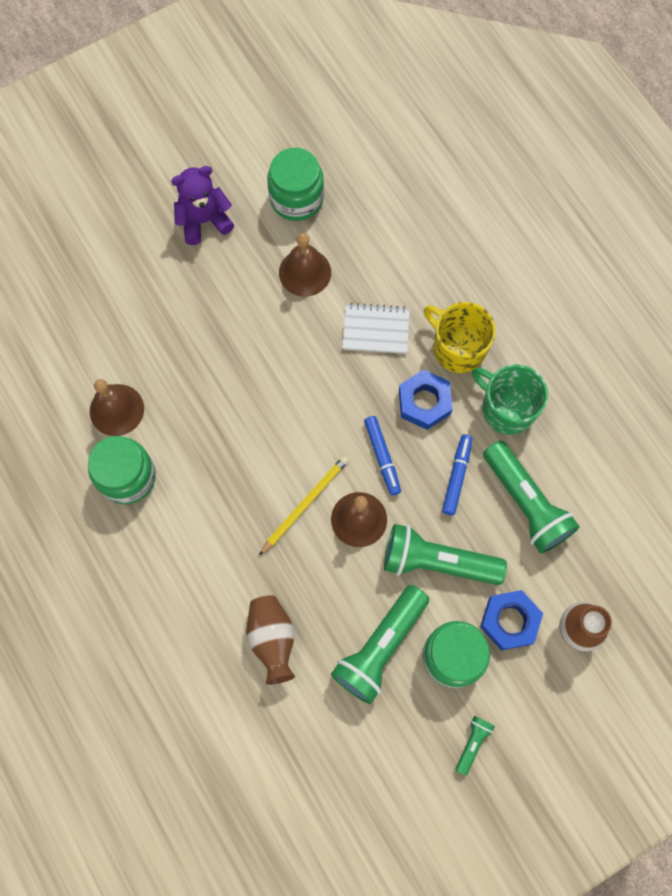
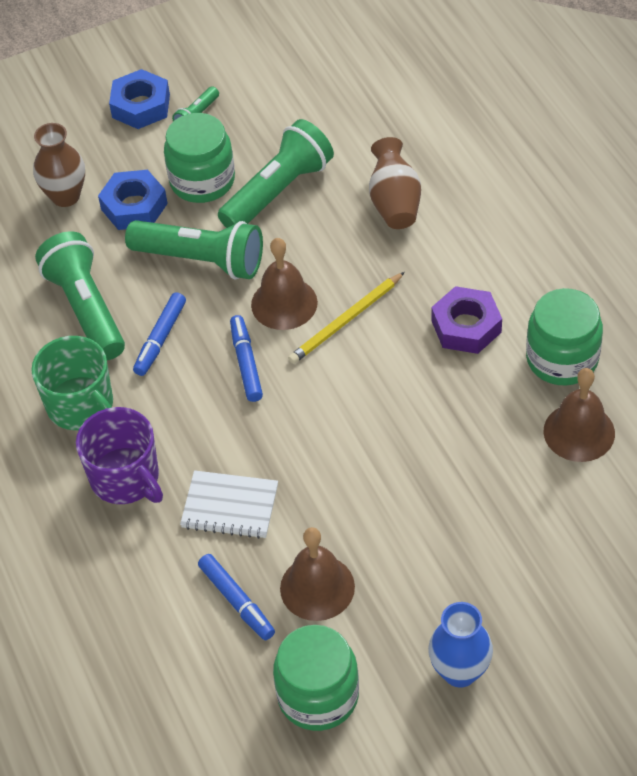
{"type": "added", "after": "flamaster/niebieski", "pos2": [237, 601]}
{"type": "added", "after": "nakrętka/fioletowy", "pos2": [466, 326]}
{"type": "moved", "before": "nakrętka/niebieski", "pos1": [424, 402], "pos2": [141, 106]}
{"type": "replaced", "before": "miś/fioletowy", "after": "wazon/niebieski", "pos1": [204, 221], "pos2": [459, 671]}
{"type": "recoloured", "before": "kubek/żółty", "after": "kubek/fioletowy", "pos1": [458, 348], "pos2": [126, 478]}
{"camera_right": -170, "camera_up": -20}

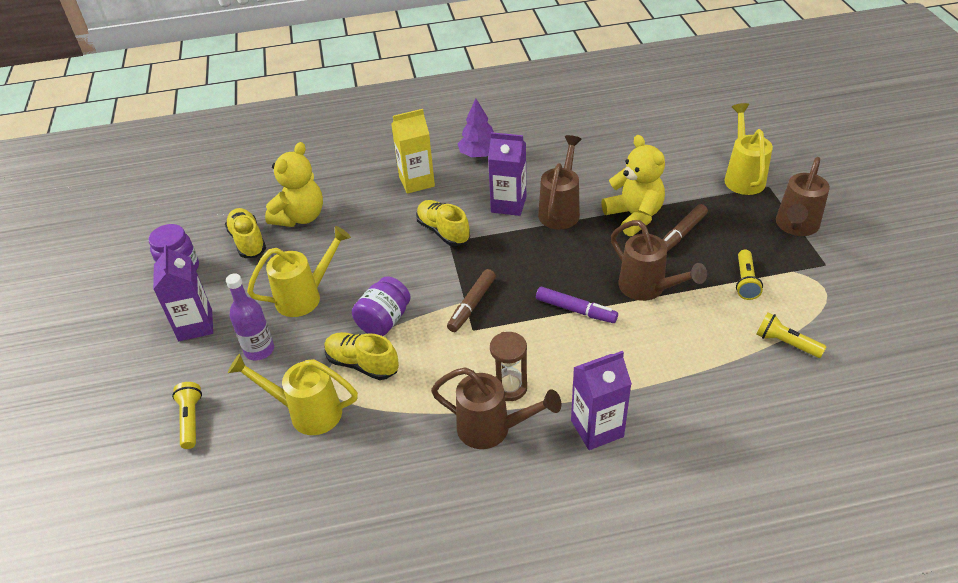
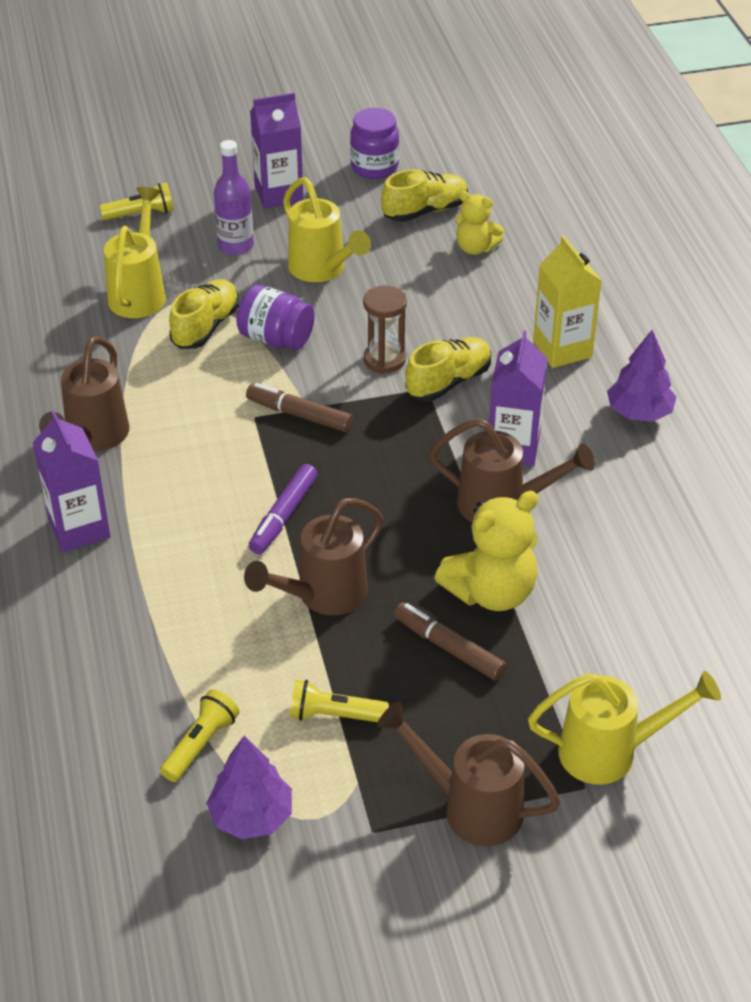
{"type": "added", "after": "drzewko/fioletowy", "pos2": [251, 816]}
{"type": "moved", "before": "klepsydra/brązowy", "pos1": [509, 387], "pos2": [384, 360]}
{"type": "resized", "before": "miś/żółty", "pos1": [300, 217], "pos2": [475, 248], "scale": 0.6}
{"camera_right": 85, "camera_up": 0}

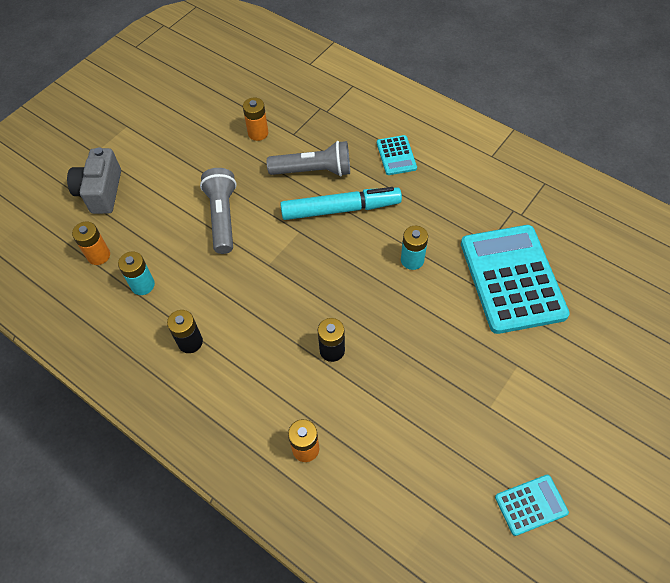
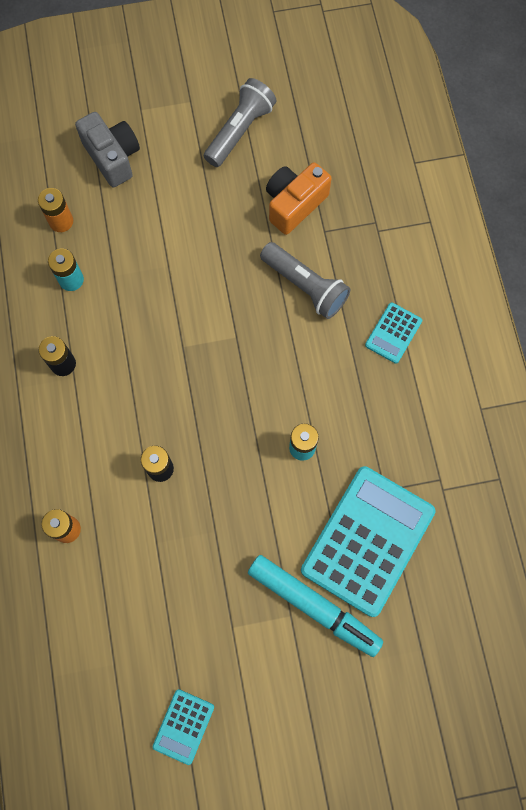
{"type": "moved", "before": "latarka/szary", "pos1": [222, 217], "pos2": [239, 130]}
{"type": "moved", "before": "flamaster/turkusowy", "pos1": [340, 209], "pos2": [313, 605]}
{"type": "replaced", "before": "bateria/pomarańczowy", "after": "aparat fotograficzny/pomarańczowy", "pos1": [258, 133], "pos2": [294, 204]}
{"type": "turned", "before": "aparat fotograficzny/szary", "pos1": [101, 192], "pos2": [113, 157], "turn": 105}
{"type": "turned", "before": "kalkulator/turkusowy", "pos1": [531, 505], "pos2": [183, 726], "turn": 90}
{"camera_right": 40, "camera_up": 15}

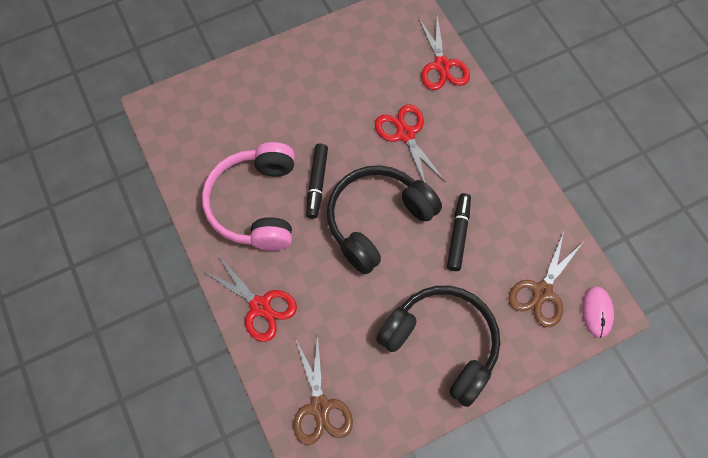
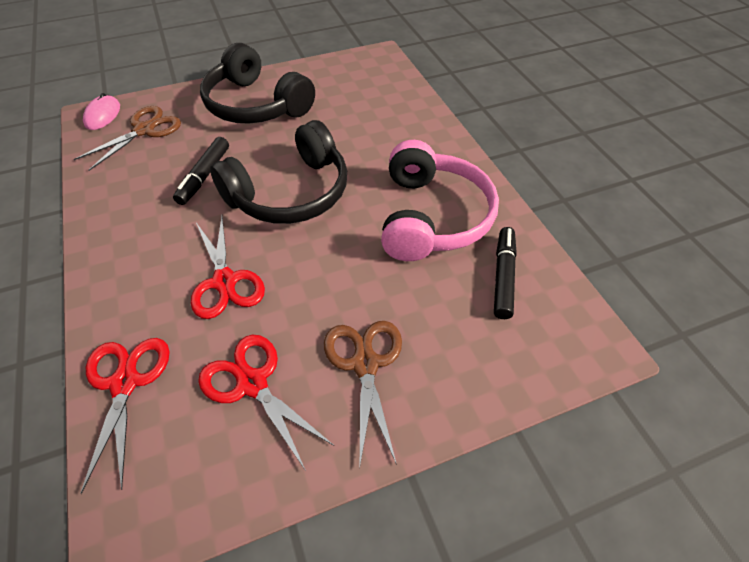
{"type": "moved", "before": "nożyczki/czerwony", "pos1": [260, 306], "pos2": [252, 383]}
{"type": "moved", "before": "nożyczki/brązowy", "pos1": [320, 407], "pos2": [365, 363]}
{"type": "moved", "before": "flamaster/czarny", "pos1": [317, 183], "pos2": [503, 276]}
{"camera_right": -175, "camera_up": -15}

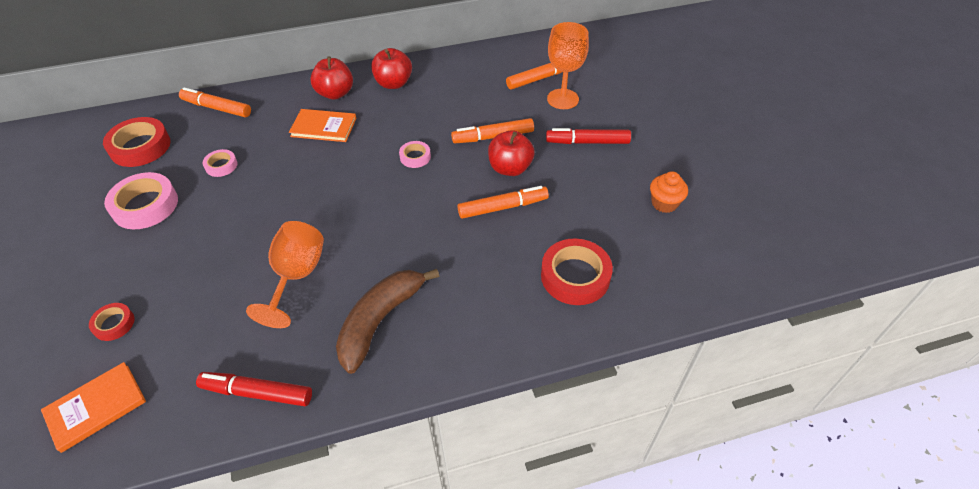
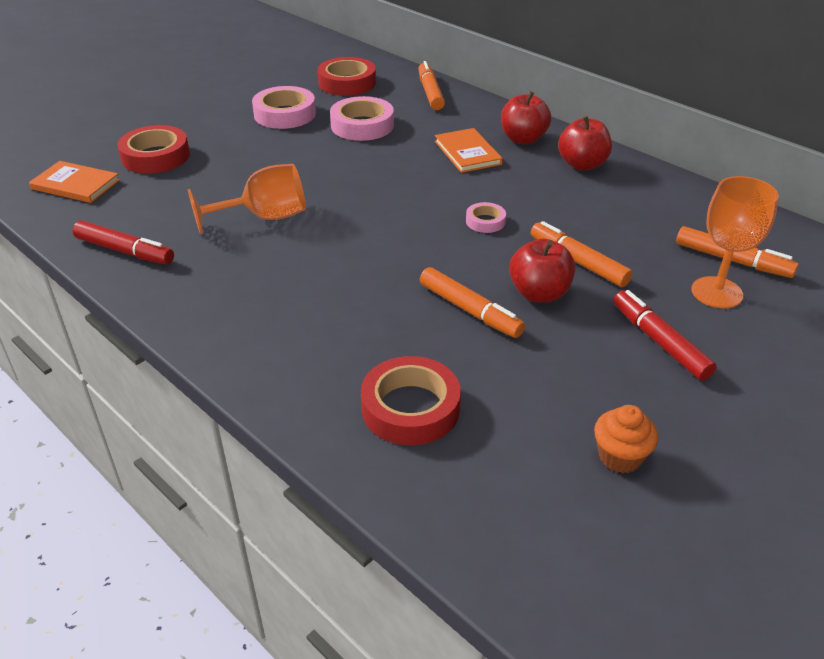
{"type": "removed", "before": "banan/brązowy", "pos1": [380, 321]}
{"type": "turned", "before": "flamaster/czerwony", "pos1": [257, 393], "pos2": [125, 251], "turn": 135}
{"type": "resized", "before": "taśma klejąca/czerwony", "pos1": [114, 324], "pos2": [155, 156], "scale": 1.89}
{"type": "resized", "before": "taśma klejąca/różowy", "pos1": [221, 166], "pos2": [362, 125], "scale": 1.89}
{"camera_right": 60, "camera_up": -10}

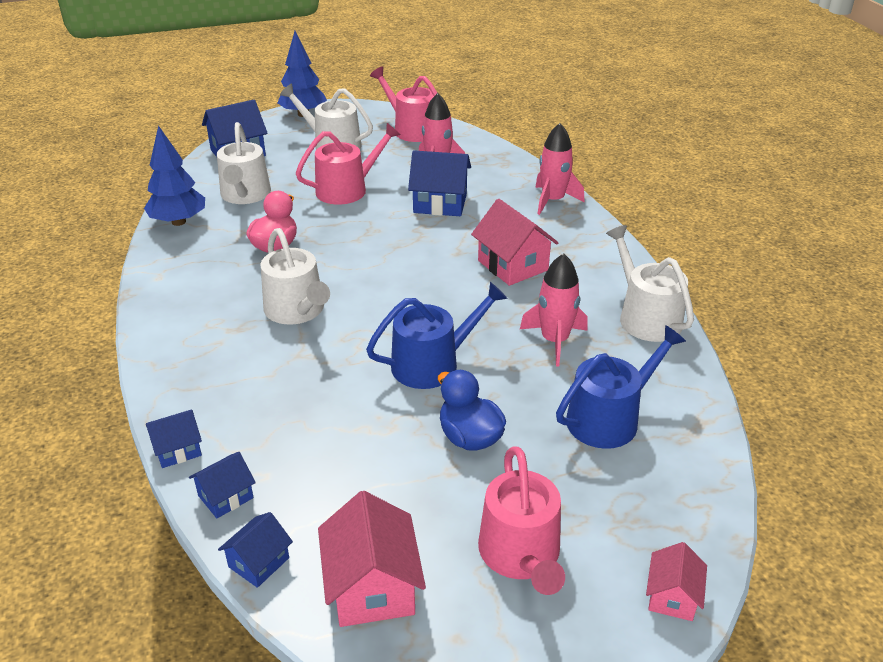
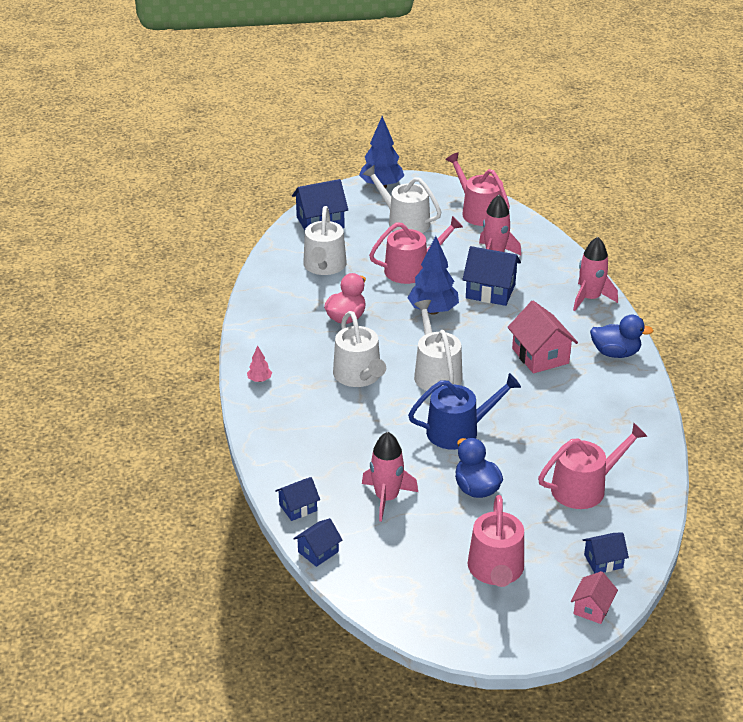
{"type": "removed", "before": "domek/różowy", "pos1": [372, 587]}
{"type": "added", "after": "drzewko/różowy", "pos2": [259, 380]}
{"type": "added", "after": "kaczka/niebieski", "pos2": [615, 353]}
{"type": "moved", "before": "drzewko/niebieski", "pos1": [178, 222], "pos2": [433, 310]}
{"type": "moved", "before": "domek/niebieski", "pos1": [178, 450], "pos2": [603, 561]}
{"type": "moved", "before": "rakieta/różowy", "pos1": [554, 341], "pos2": [386, 498]}
{"type": "moved", "before": "konewka/biały", "pos1": [645, 317], "pos2": [436, 373]}
{"type": "recoloured", "before": "konewka/niebieski", "after": "konewka/różowy", "pos1": [609, 418], "pos2": [584, 487]}
{"camera_right": 10, "camera_up": 0}

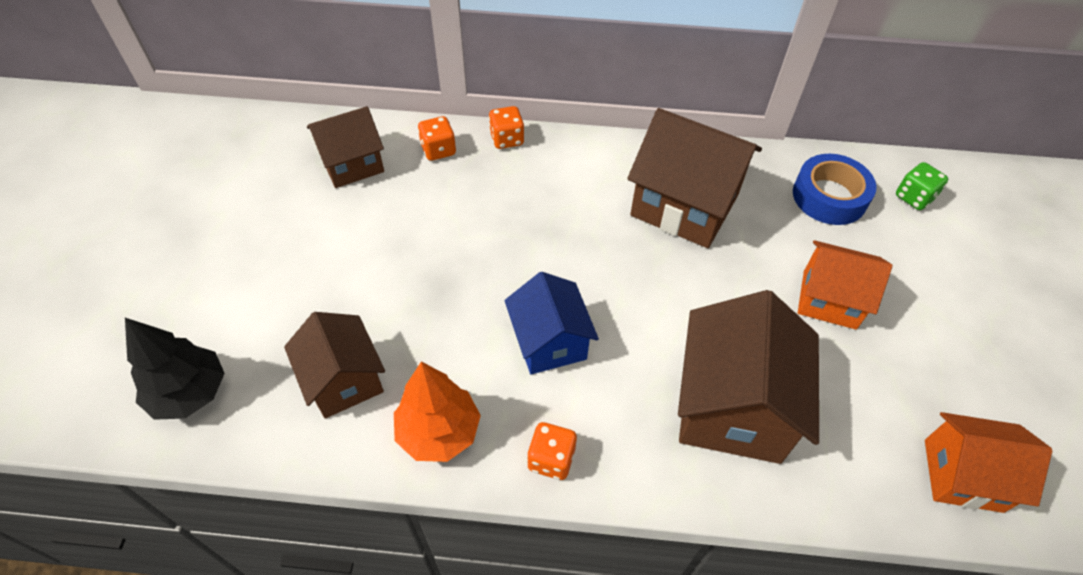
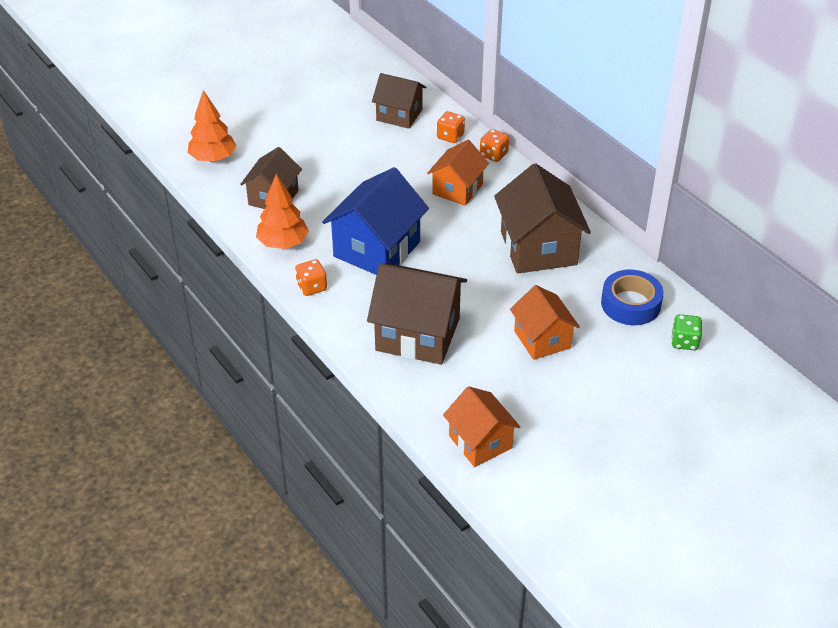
{"type": "added", "after": "domek/pomarańczowy", "pos2": [457, 189]}
{"type": "recoloured", "before": "drzewko/czarny", "after": "drzewko/pomarańczowy", "pos1": [190, 393], "pos2": [213, 158]}
{"type": "turned", "before": "domek/brązowy", "pos1": [732, 407], "pos2": [417, 334], "turn": 45}
{"type": "resized", "before": "domek/niebieski", "pos1": [549, 342], "pos2": [377, 249], "scale": 1.59}
{"camera_right": 50, "camera_up": -10}

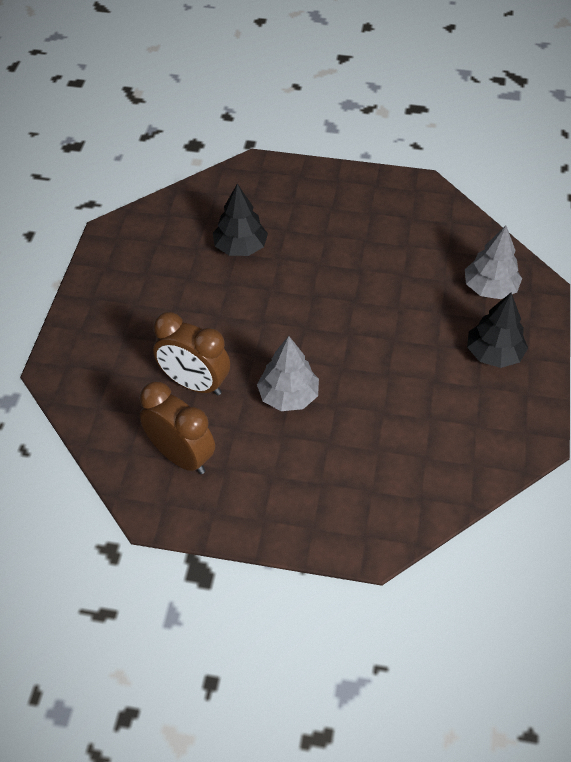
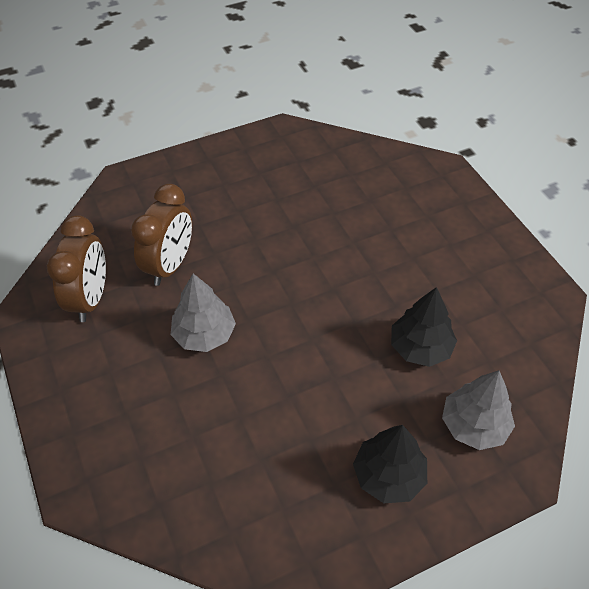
{"type": "moved", "before": "drzewko/czarny", "pos1": [240, 247], "pos2": [420, 347]}
{"type": "turned", "before": "budzik/brązowy", "pos1": [194, 384], "pos2": [170, 265], "turn": -150}
{"camera_right": 55, "camera_up": 0}

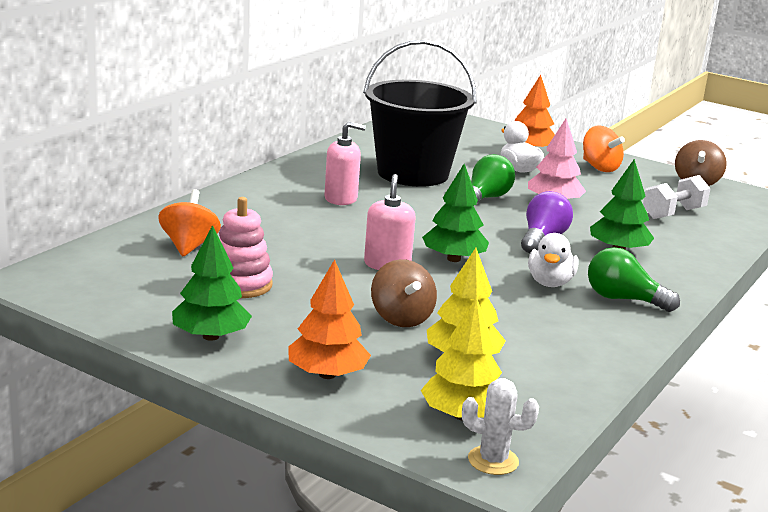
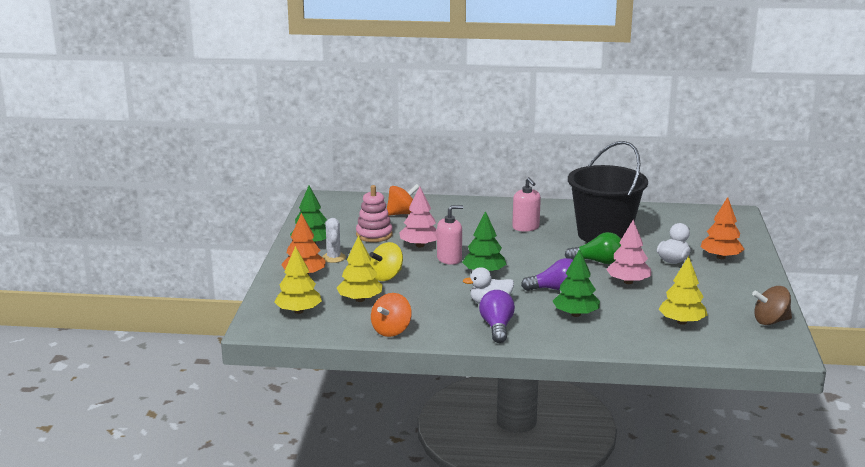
{"type": "added", "after": "drzewko/różowy", "pos2": [420, 245]}
{"type": "moved", "before": "kaktus/biały", "pos1": [493, 460], "pos2": [333, 258]}
{"type": "moved", "before": "bączek/pomarańczowy", "pos1": [599, 168], "pos2": [391, 331]}
{"type": "replaced", "before": "hantel/biały", "after": "drzewko/żółty", "pos1": [673, 213], "pos2": [681, 322]}
{"type": "recoloured", "before": "bączek/brązowy", "after": "bączek/żółty", "pos1": [401, 318], "pos2": [386, 276]}
{"type": "recoloured", "before": "żarówka/zielony", "after": "żarówka/fioletowy", "pos1": [623, 299], "pos2": [497, 327]}
{"camera_right": 65, "camera_up": 0}

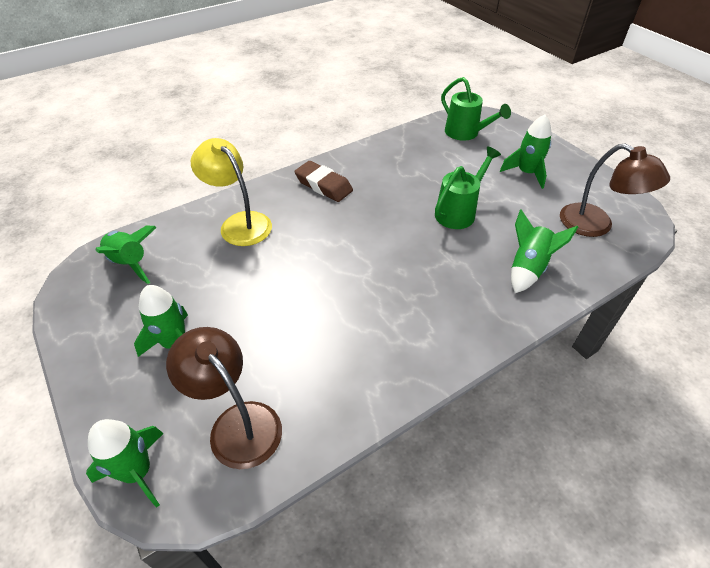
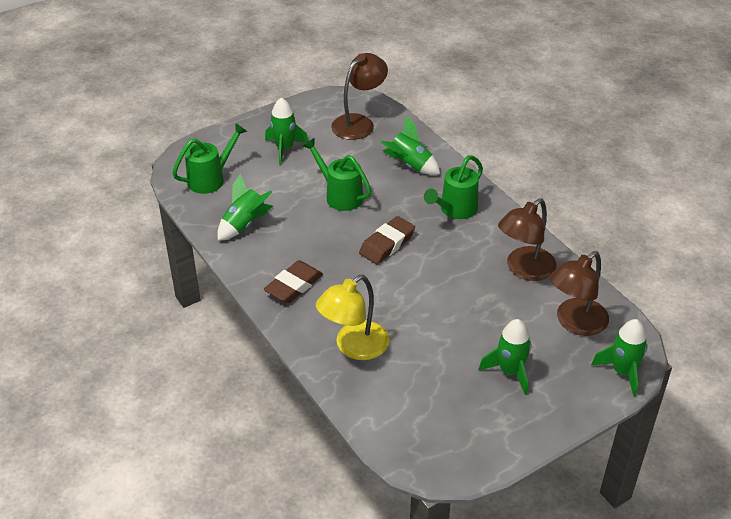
{"type": "added", "after": "gumka do mazania/brązowy", "pos2": [387, 244]}
{"type": "added", "after": "konewka/zielony", "pos2": [455, 210]}
{"type": "added", "after": "lampka/brązowy", "pos2": [524, 269]}
{"type": "moved", "before": "rakieta/zielony", "pos1": [130, 263], "pos2": [244, 224]}
{"camera_right": -90, "camera_up": -5}

